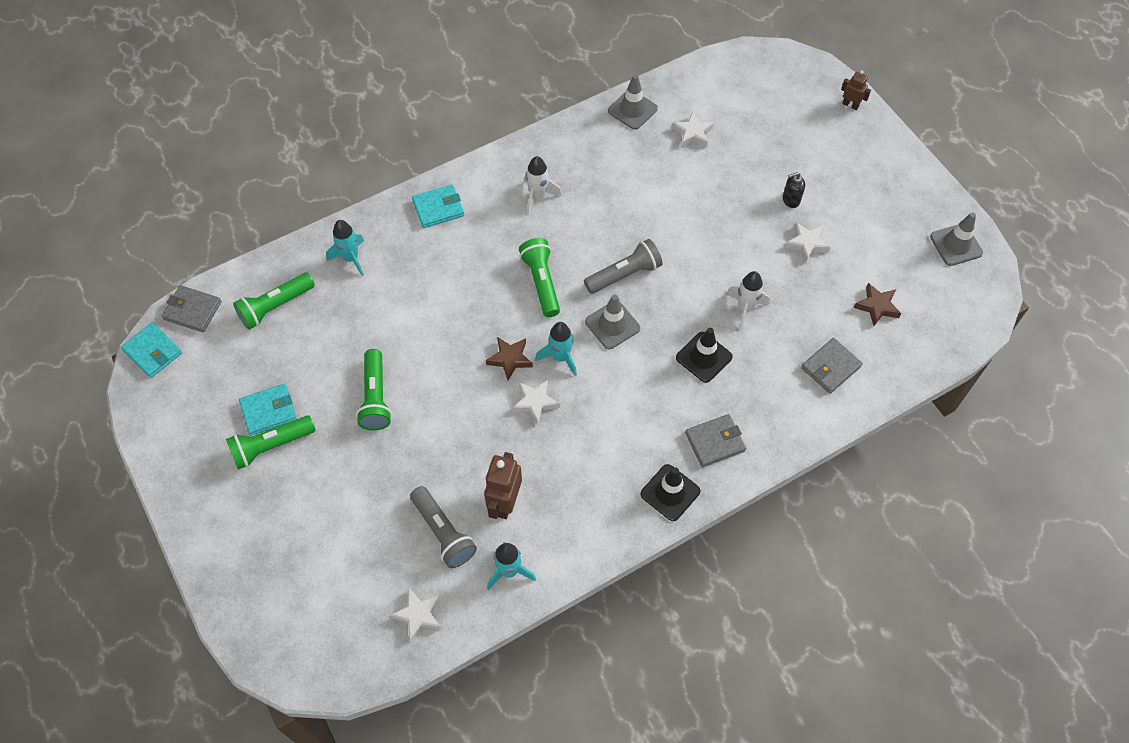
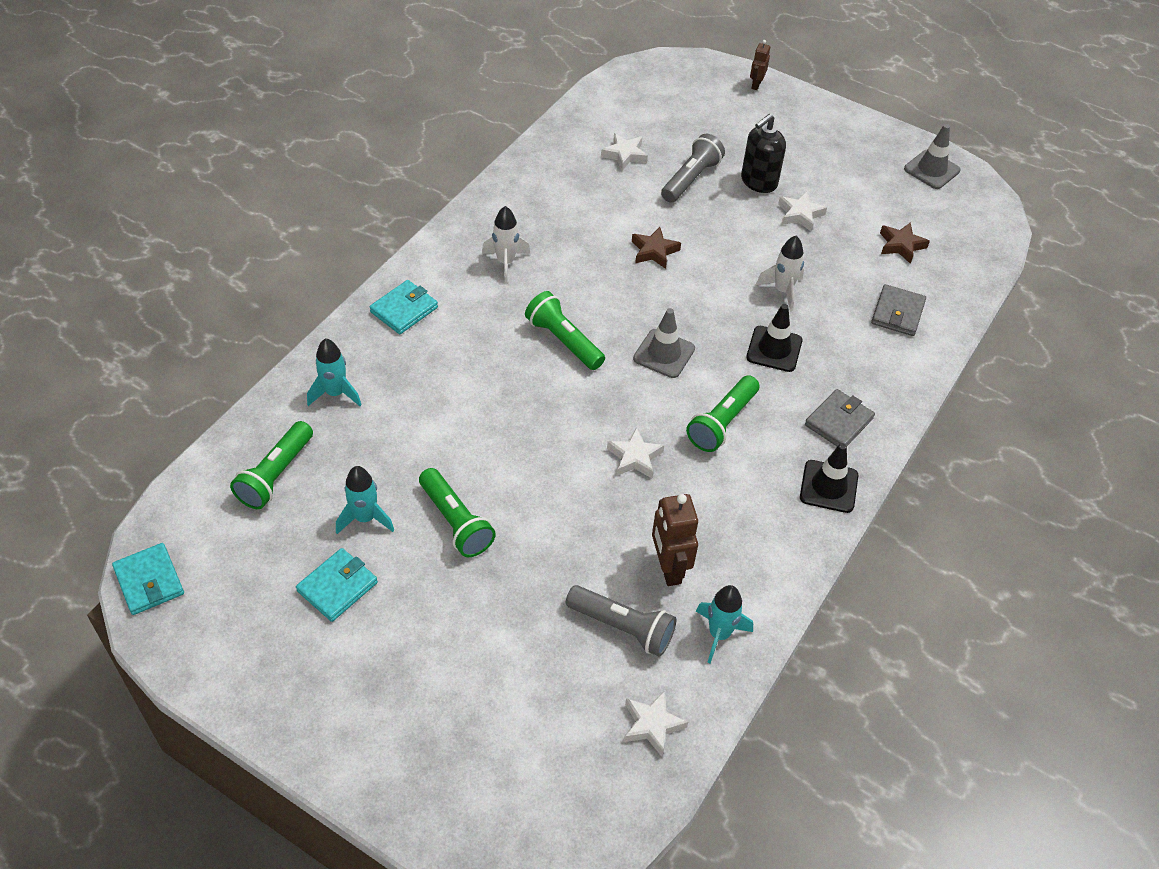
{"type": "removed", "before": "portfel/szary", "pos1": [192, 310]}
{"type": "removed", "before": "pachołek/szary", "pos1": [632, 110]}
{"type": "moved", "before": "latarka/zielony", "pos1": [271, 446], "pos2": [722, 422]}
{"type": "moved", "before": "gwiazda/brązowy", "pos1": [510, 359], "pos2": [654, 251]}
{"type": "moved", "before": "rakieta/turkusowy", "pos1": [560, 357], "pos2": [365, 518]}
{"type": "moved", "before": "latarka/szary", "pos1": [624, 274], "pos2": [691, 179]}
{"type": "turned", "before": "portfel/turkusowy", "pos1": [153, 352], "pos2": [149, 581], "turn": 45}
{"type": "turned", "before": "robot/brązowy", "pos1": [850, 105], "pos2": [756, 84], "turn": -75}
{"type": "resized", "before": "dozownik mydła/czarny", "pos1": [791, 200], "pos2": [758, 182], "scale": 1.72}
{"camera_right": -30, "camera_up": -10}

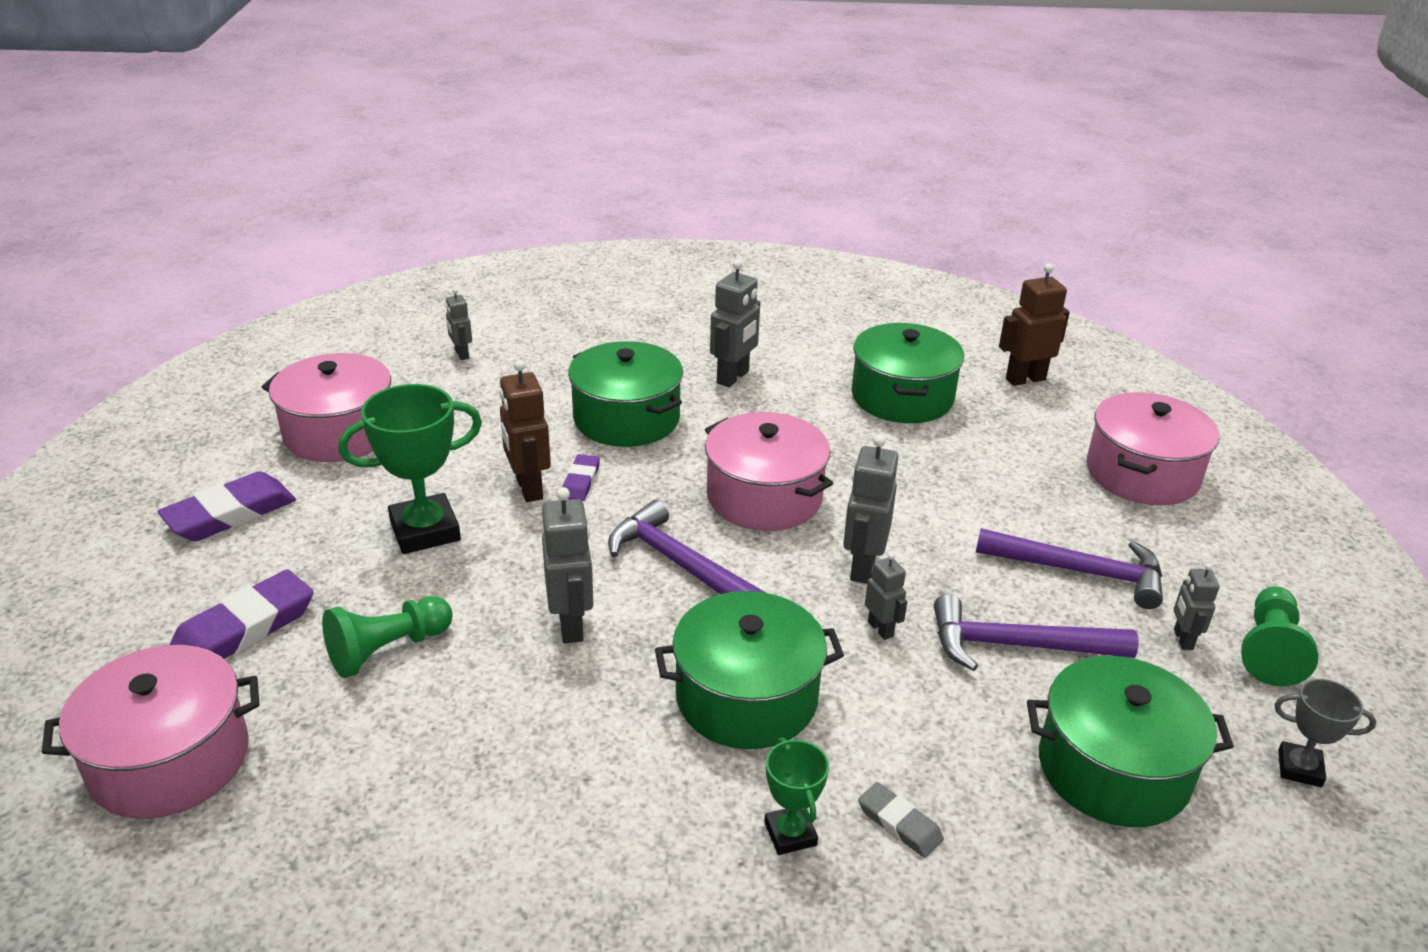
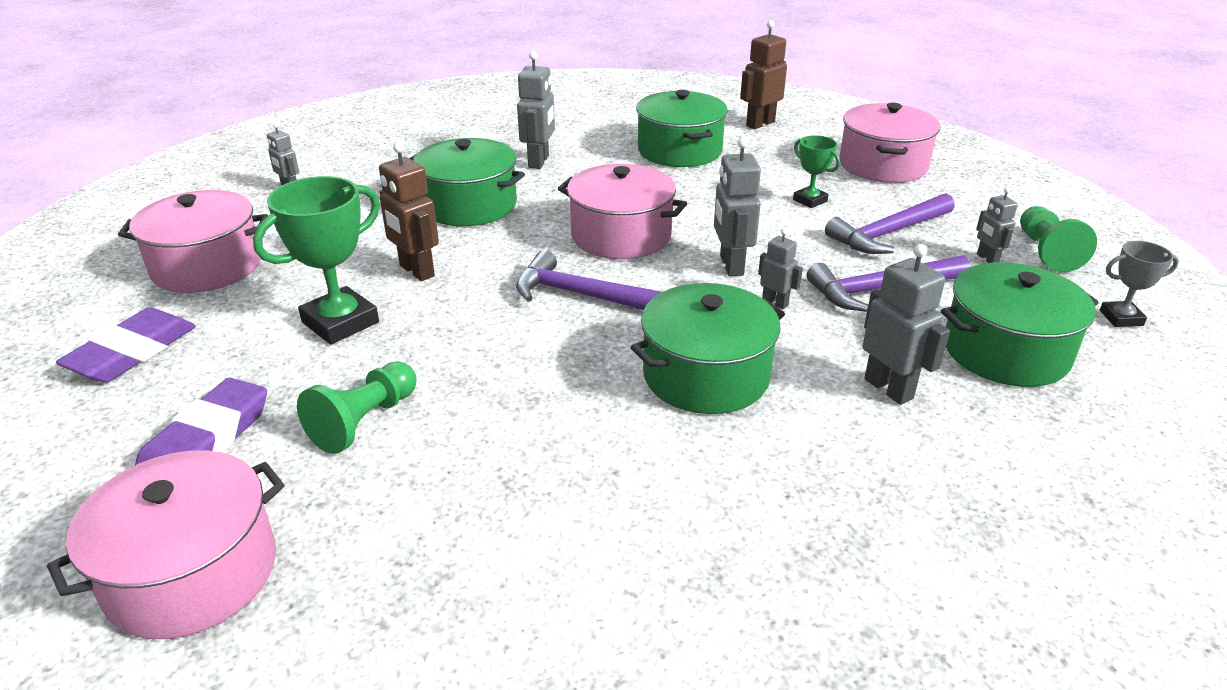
{"type": "removed", "before": "gumka do mazania/fioletowy", "pos1": [581, 481]}
{"type": "removed", "before": "gumka do mazania/szary", "pos1": [899, 824]}
{"type": "moved", "before": "robot/szary", "pos1": [571, 625], "pos2": [889, 388]}
{"type": "moved", "before": "puchar/zielony", "pos1": [790, 834], "pos2": [810, 200]}
{"type": "turned", "before": "młotek/fioletowy", "pos1": [1080, 572], "pos2": [888, 233], "turn": 150}
{"camera_right": -20, "camera_up": 0}

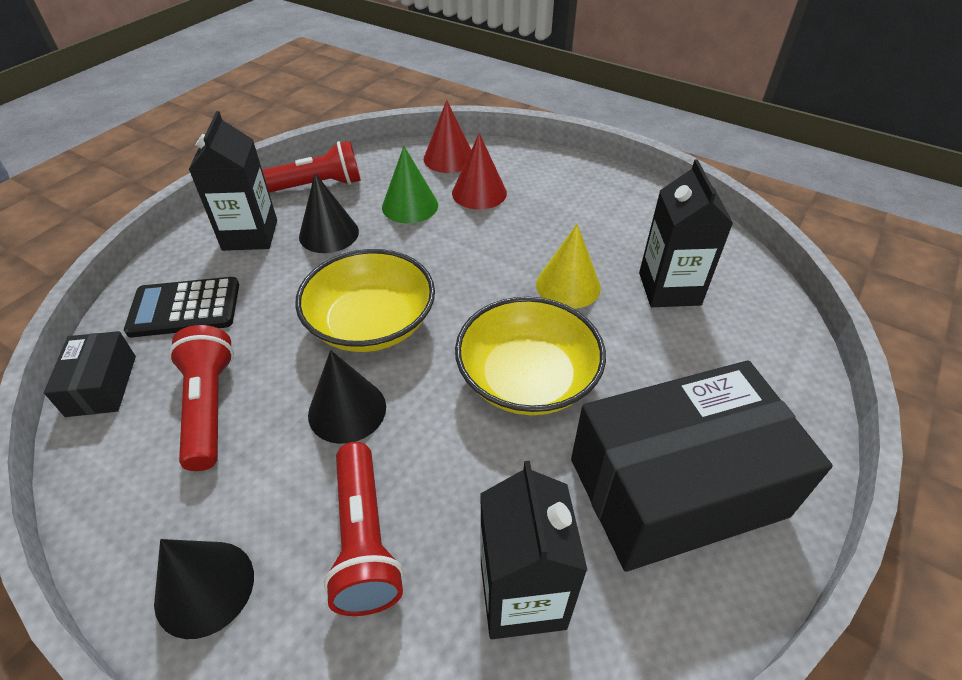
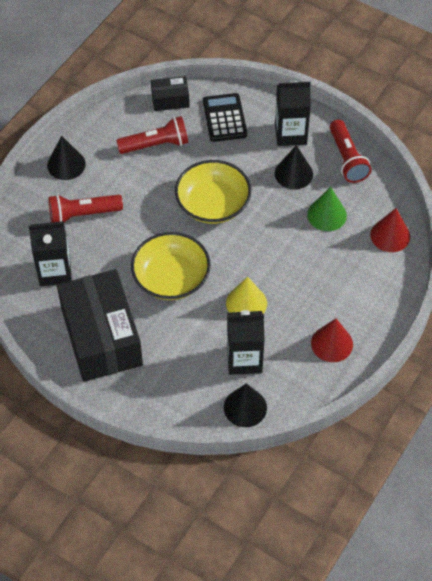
{"type": "moved", "before": "stożek/czarny", "pos1": [347, 410], "pos2": [245, 407]}
{"type": "moved", "before": "stożek/czerwony", "pos1": [479, 193], "pos2": [332, 343]}
{"camera_right": 90, "camera_up": 10}

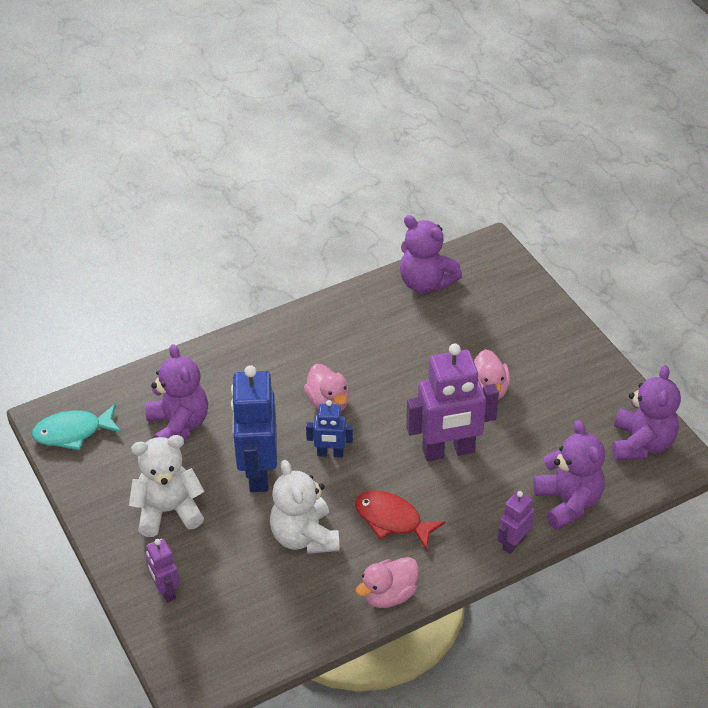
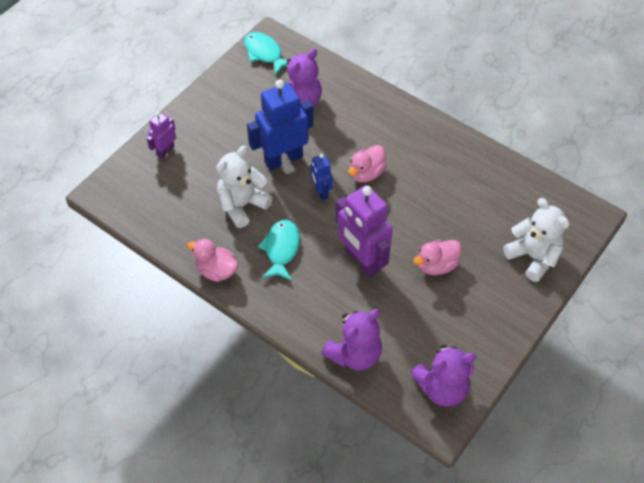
{"type": "removed", "before": "miś/fioletowy", "pos1": [426, 283]}
{"type": "removed", "before": "robot/fioletowy", "pos1": [513, 543]}
{"type": "moved", "before": "miś/biały", "pos1": [168, 511], "pos2": [533, 257]}
{"type": "recoloured", "before": "ryba/czerwony", "after": "ryba/turkusowy", "pos1": [392, 520], "pos2": [281, 249]}
{"camera_right": 65, "camera_up": 10}

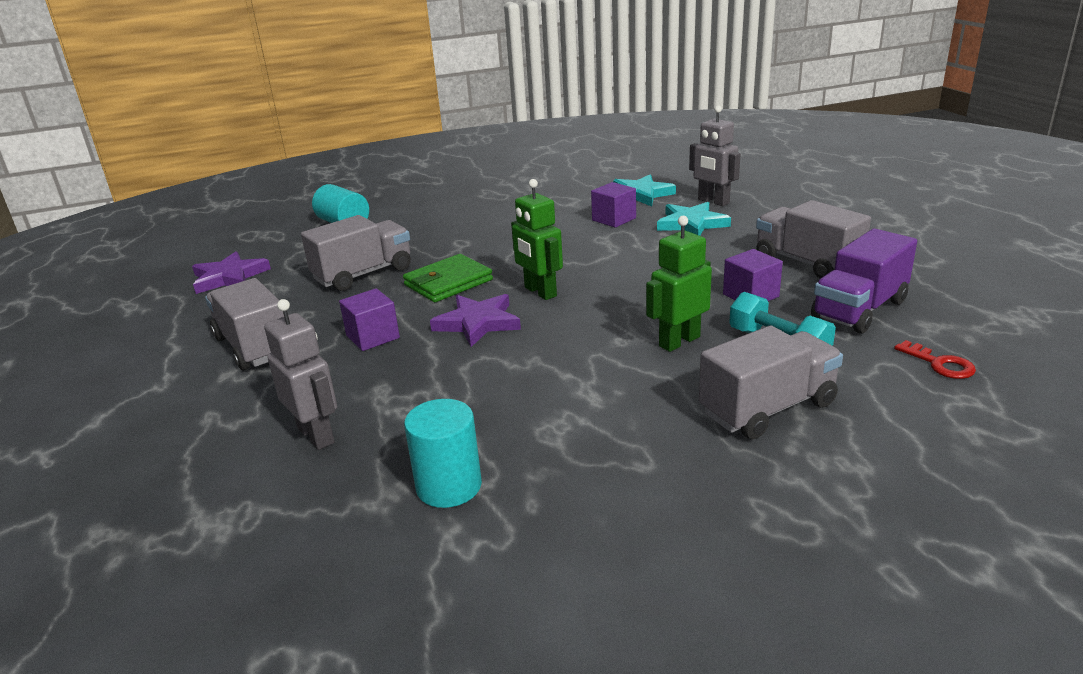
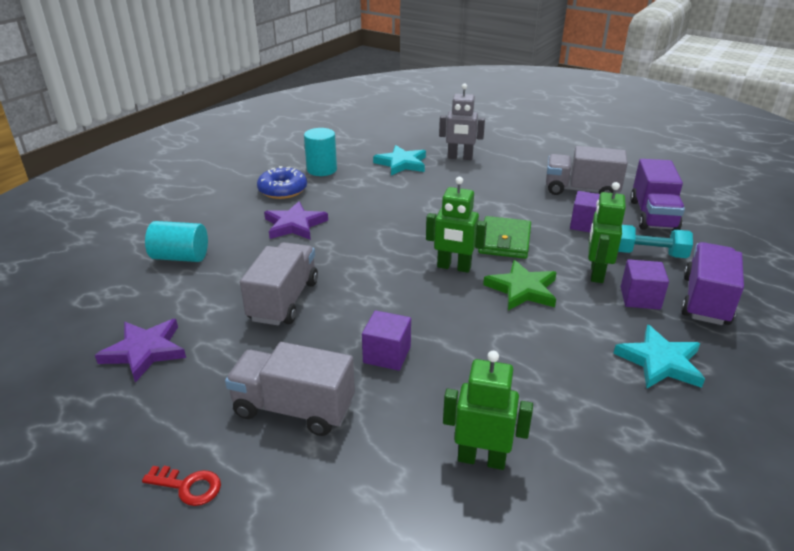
{"type": "added", "after": "donut/niebieski", "pos2": [282, 190]}
{"type": "added", "after": "gwiazda/zielony", "pos2": [522, 289]}
{"type": "moved", "before": "portfel/zielony", "pos1": [448, 282], "pos2": [504, 241]}
{"type": "moved", "before": "walec/turkusowy", "pos1": [449, 486], "pos2": [322, 170]}
{"type": "moved", "before": "gwiazda/fioletowy", "pos1": [477, 323], "pos2": [294, 225]}
{"type": "moved", "before": "sześcian/fioletowy", "pos1": [614, 219], "pos2": [640, 298]}
{"type": "moved", "before": "gwiazda/turkusowy", "pos1": [691, 224], "pos2": [660, 362]}
{"type": "moved", "before": "klucz/czerwony", "pos1": [940, 364], "pos2": [188, 486]}
{"type": "recoloured", "before": "robot/szary", "after": "robot/zielony", "pos1": [316, 435], "pos2": [481, 459]}
{"type": "recoloured", "before": "ciężarówka/szary", "after": "ciężarówka/fioletowy", "pos1": [767, 408], "pos2": [705, 300]}
{"camera_right": -40, "camera_up": 5}

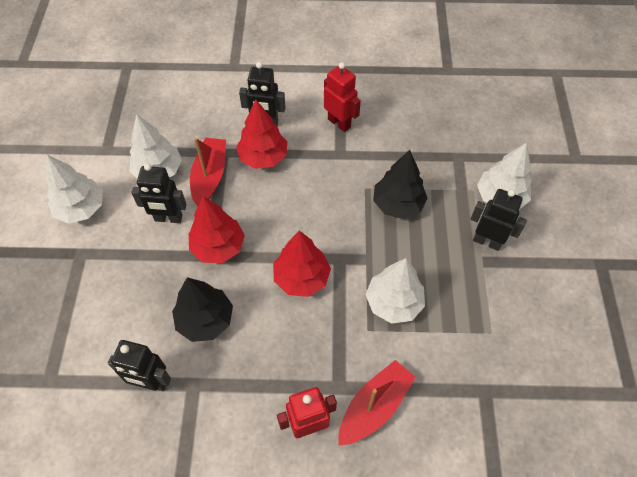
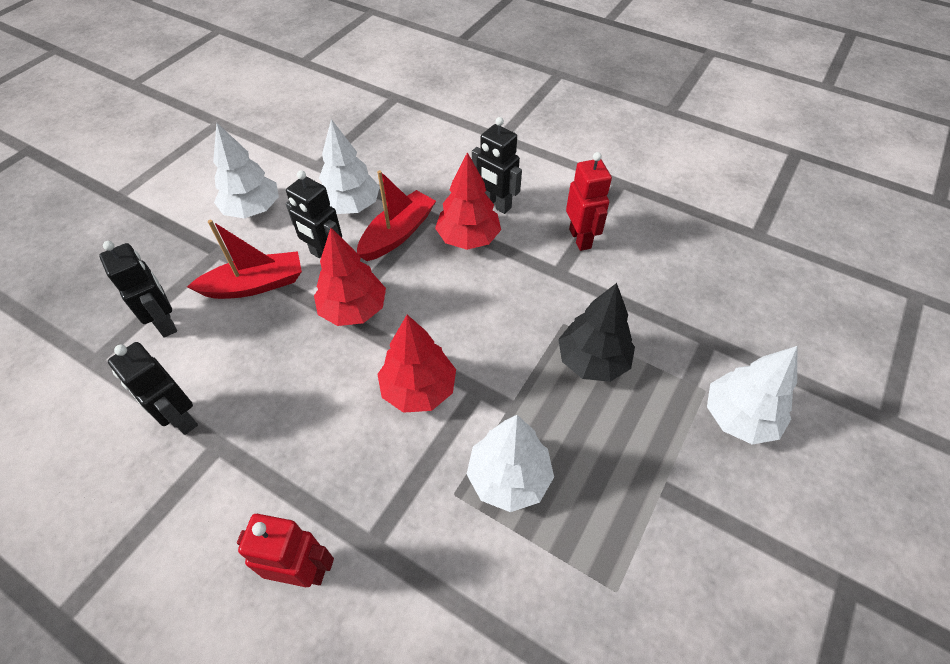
{"type": "removed", "before": "drzewko/czarny", "pos1": [205, 320]}
{"type": "moved", "before": "łódka/czerwony", "pos1": [374, 406], "pos2": [255, 285]}
{"type": "moved", "before": "robot/czarny", "pos1": [487, 241], "pos2": [166, 322]}
{"camera_right": 30, "camera_up": -5}

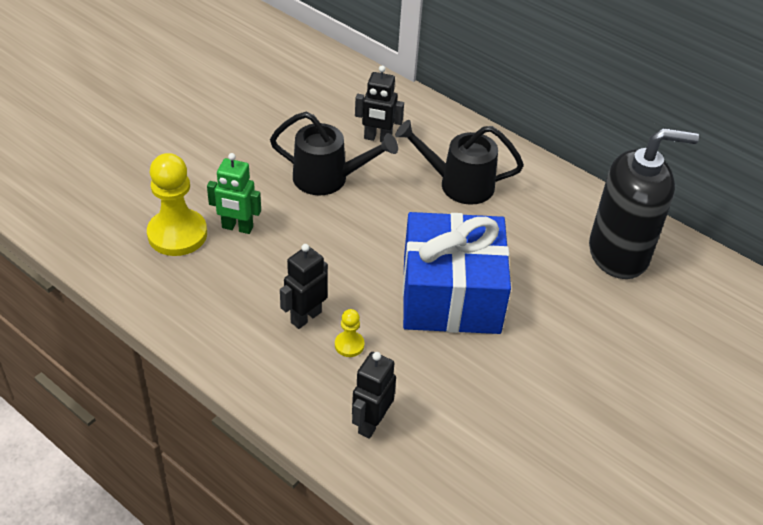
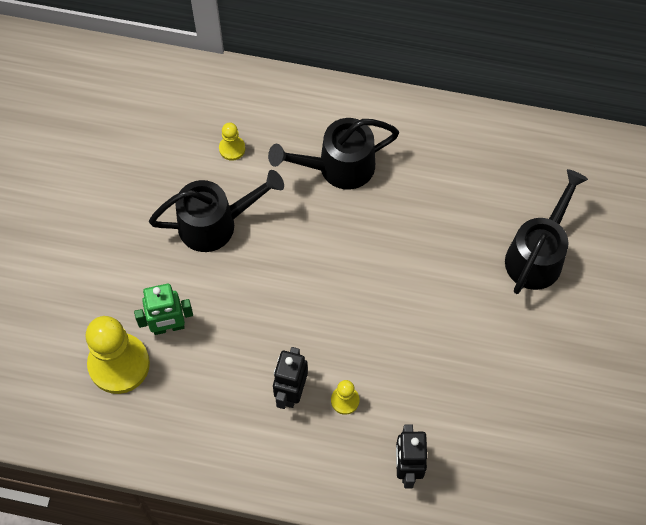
{"type": "removed", "before": "prezent/niebieski", "pos1": [451, 295]}
{"type": "removed", "before": "dozownik mydła/czarny", "pos1": [618, 254]}
{"type": "added", "after": "konewka/czarny", "pos2": [538, 254]}
{"type": "replaced", "before": "robot/czarny", "after": "pionek/żółty", "pos1": [377, 138], "pos2": [232, 148]}
{"camera_right": -25, "camera_up": 20}

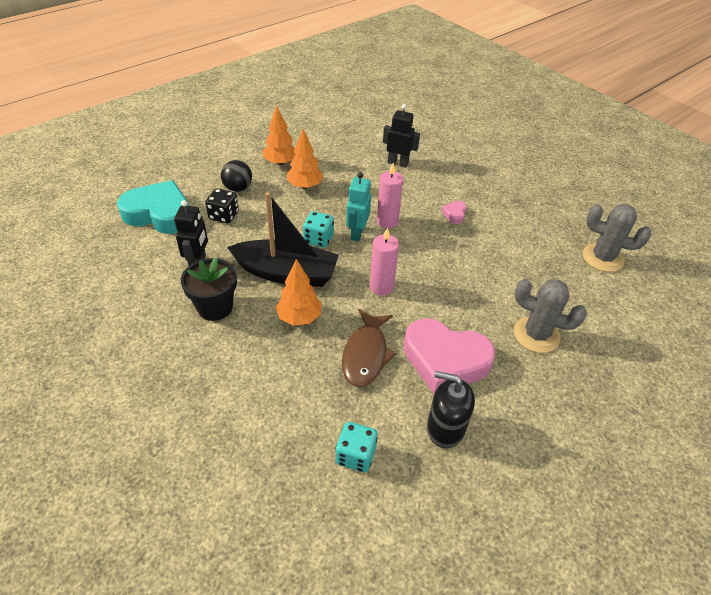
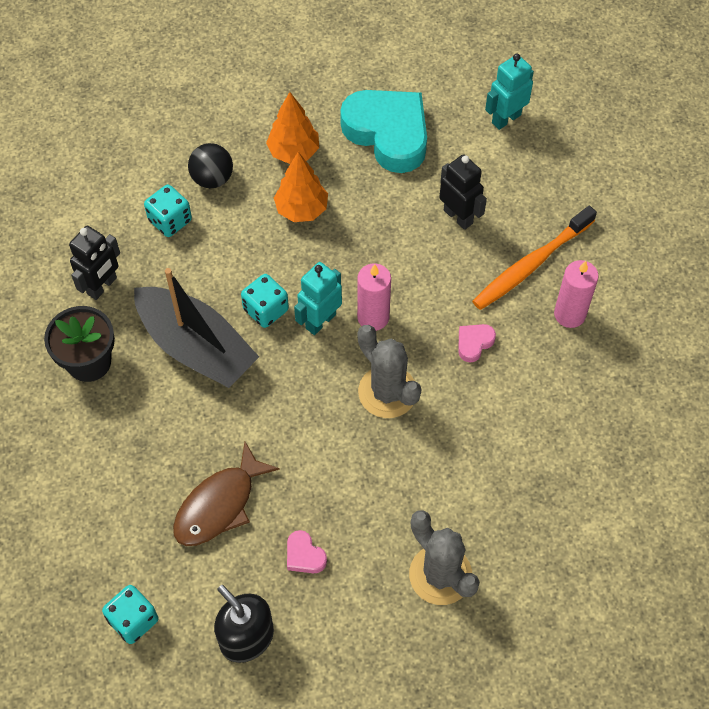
{"type": "removed", "before": "drzewko/pomarańczowy", "pos1": [299, 317]}
{"type": "added", "after": "szczoteczka do zębów/pomarańczowy", "pos2": [531, 264]}
{"type": "added", "after": "robot/turkusowy", "pos2": [506, 118]}
{"type": "moved", "before": "serce/turkusowy", "pos1": [159, 214], "pos2": [388, 134]}
{"type": "moved", "before": "świeca/różowy", "pos1": [381, 287], "pos2": [569, 314]}
{"type": "moved", "before": "kaktus/szary", "pos1": [602, 258], "pos2": [387, 392]}
{"type": "recoloured", "before": "kostka do gry/czarny", "after": "kostka do gry/turkusowy", "pos1": [224, 216], "pos2": [170, 220]}
{"type": "resized", "before": "serce/różowy", "pos1": [445, 360], "pos2": [304, 555], "scale": 0.41}
{"camera_right": 30, "camera_up": 15}

